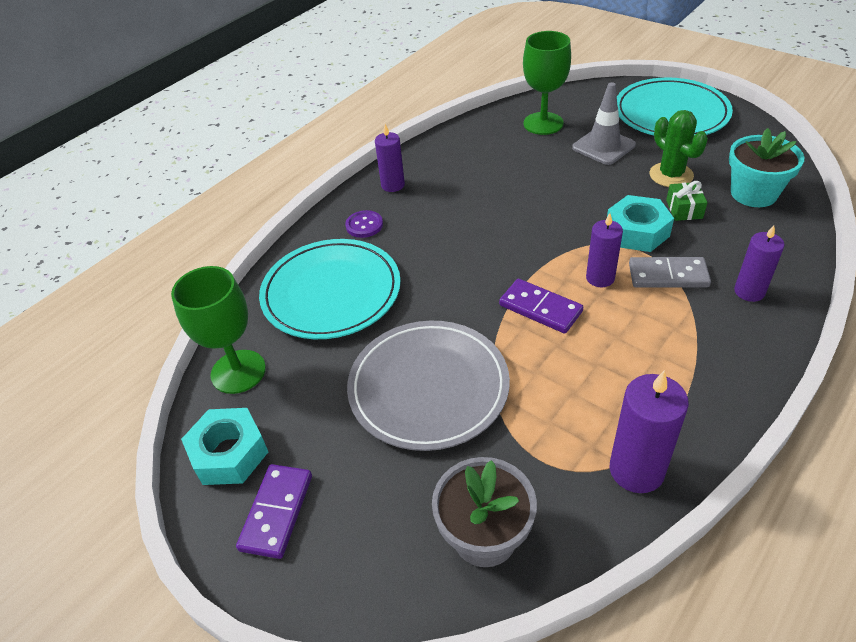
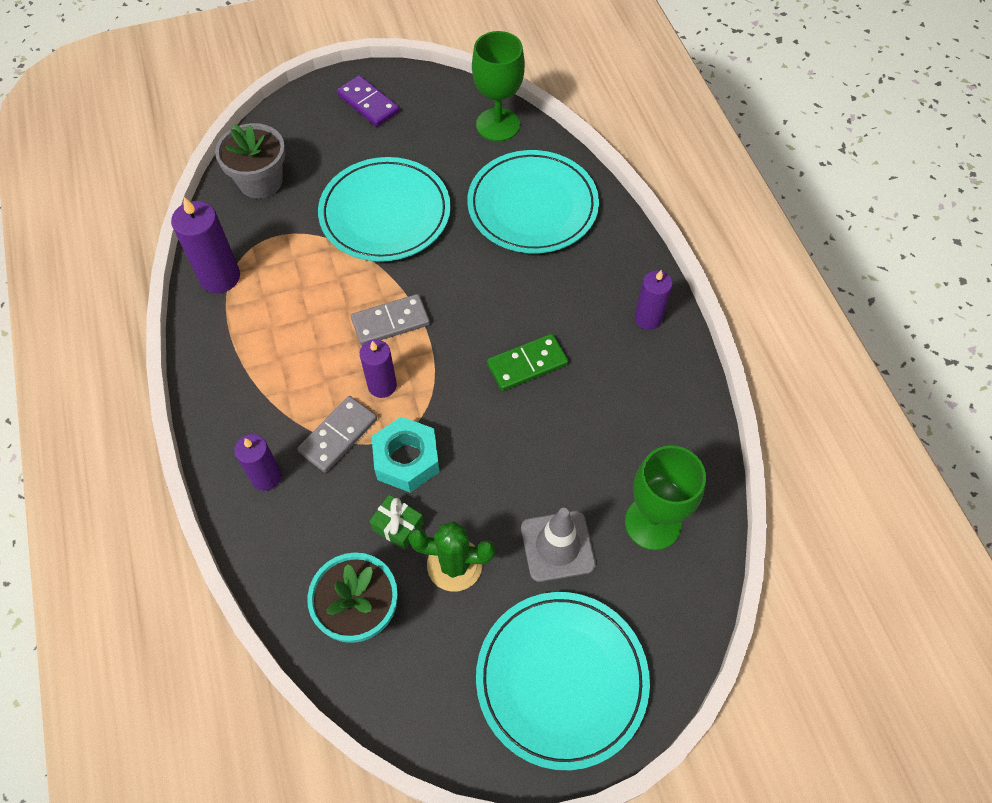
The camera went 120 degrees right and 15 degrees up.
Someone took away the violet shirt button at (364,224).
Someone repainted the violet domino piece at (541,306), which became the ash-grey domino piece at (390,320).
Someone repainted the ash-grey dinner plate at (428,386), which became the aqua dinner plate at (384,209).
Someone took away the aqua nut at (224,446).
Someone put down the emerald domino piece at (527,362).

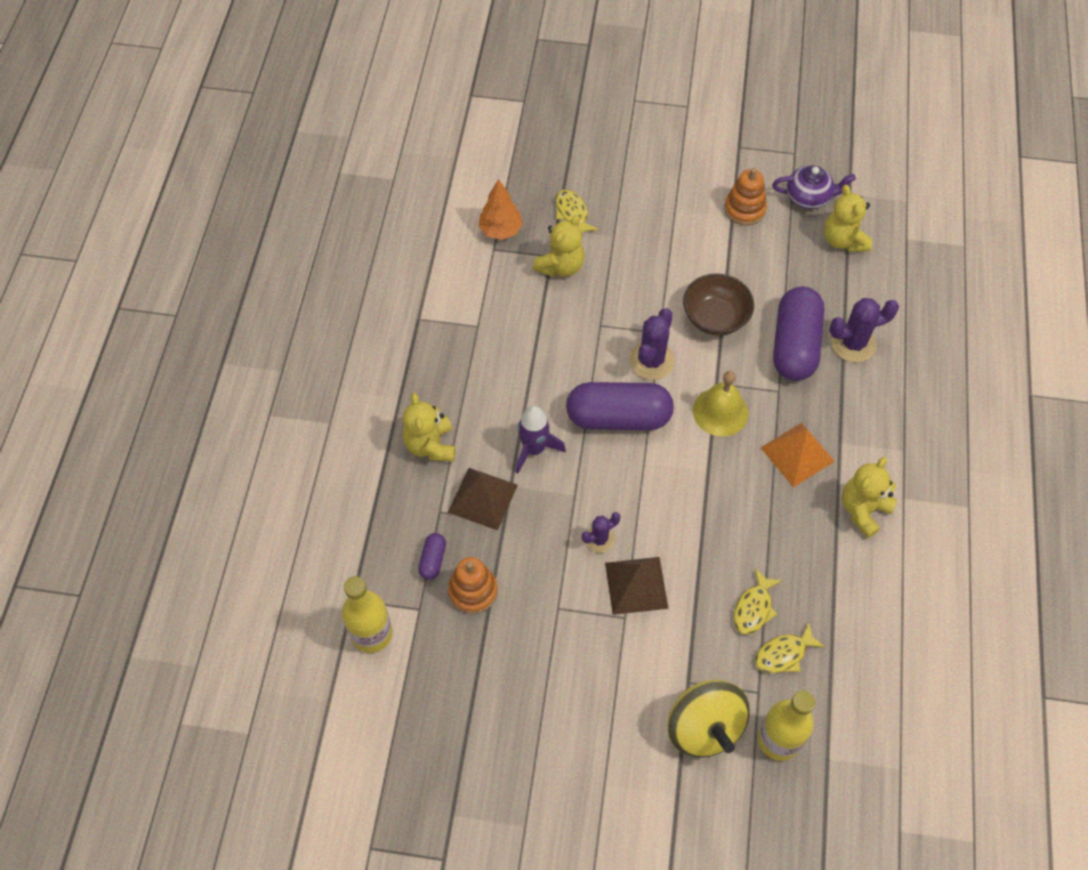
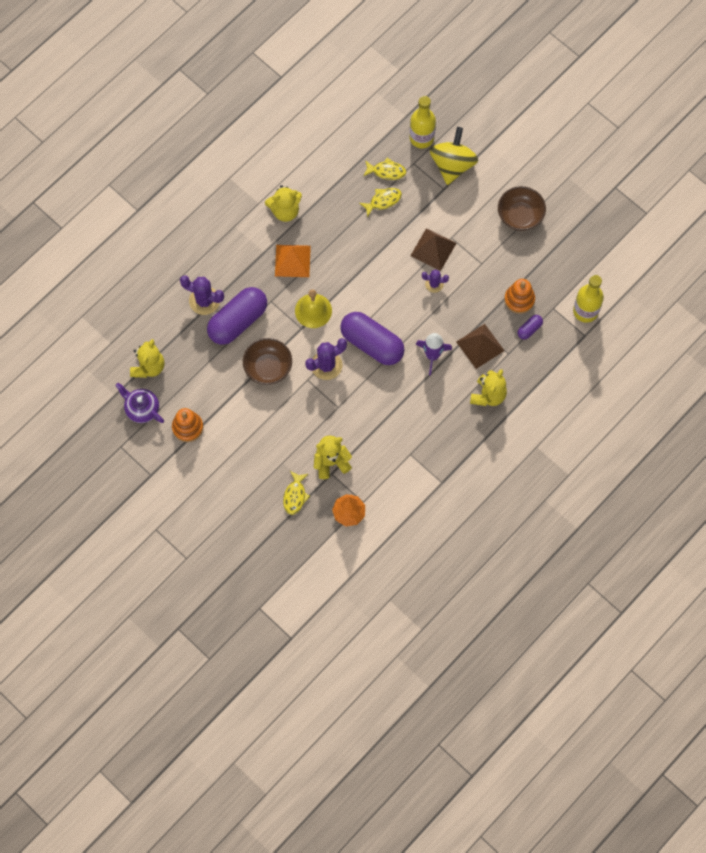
The camera went 145 degrees left and 10 degrees up.
Someone put down the russet bowl at (522,208).

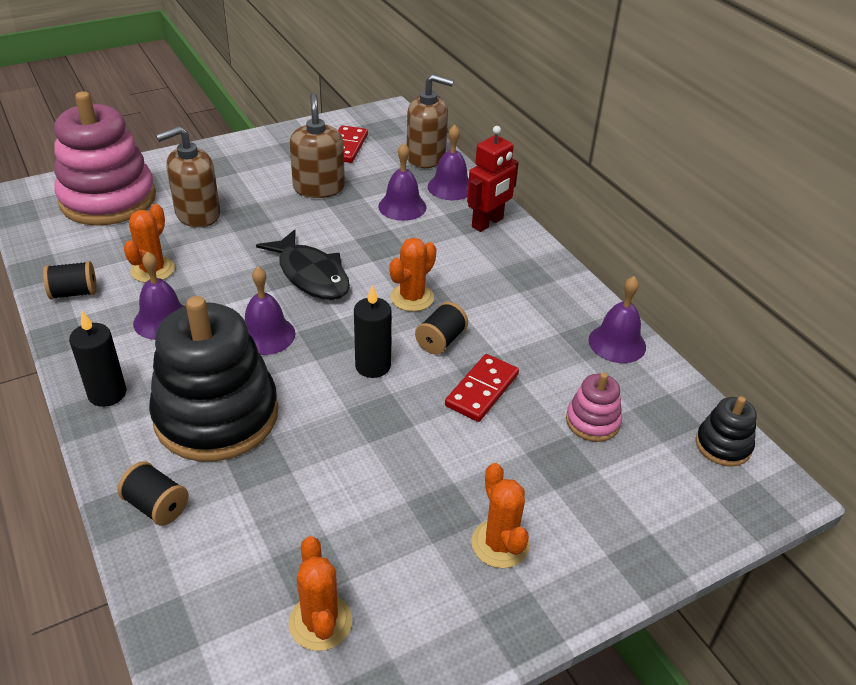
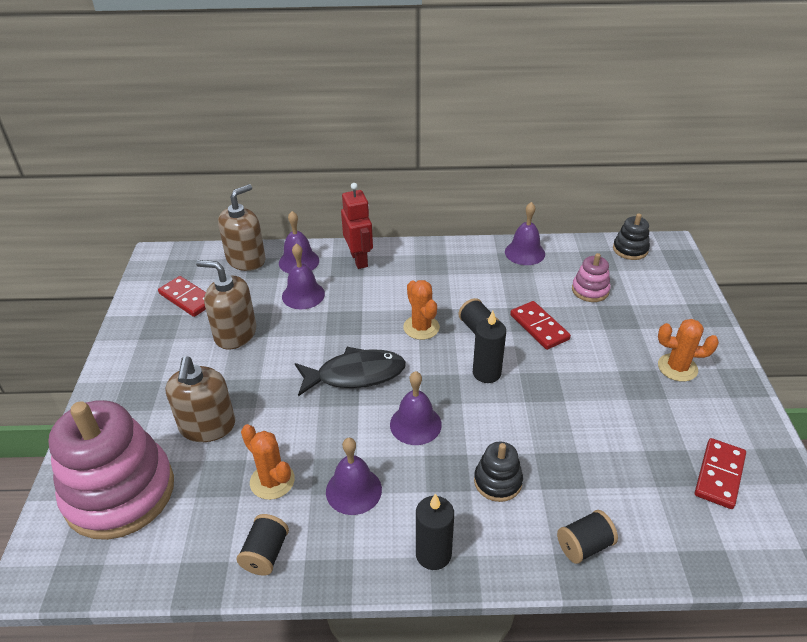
The camera went 60 degrees left and 0 degrees up.
Someone scaled the black stacking rings at (214,379) by 0.45.
Someone swapped the orange cactus at (320,593) for the scarlet domino piece at (720,473).

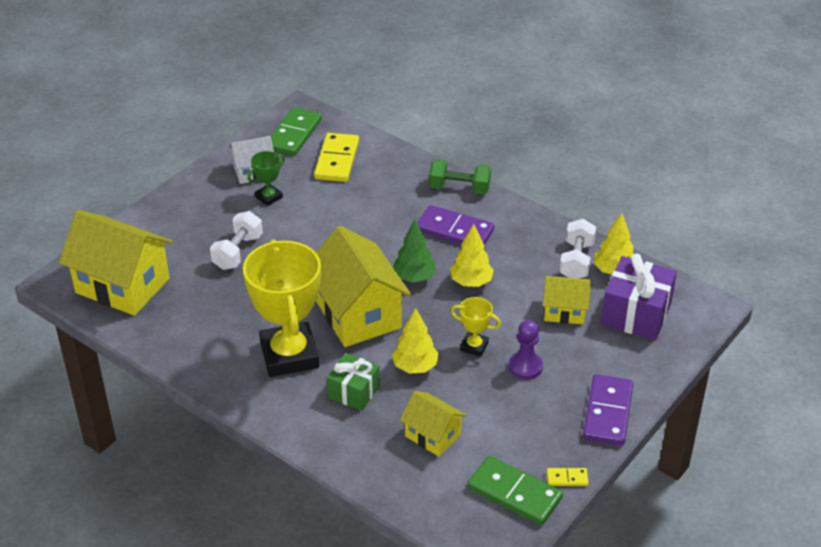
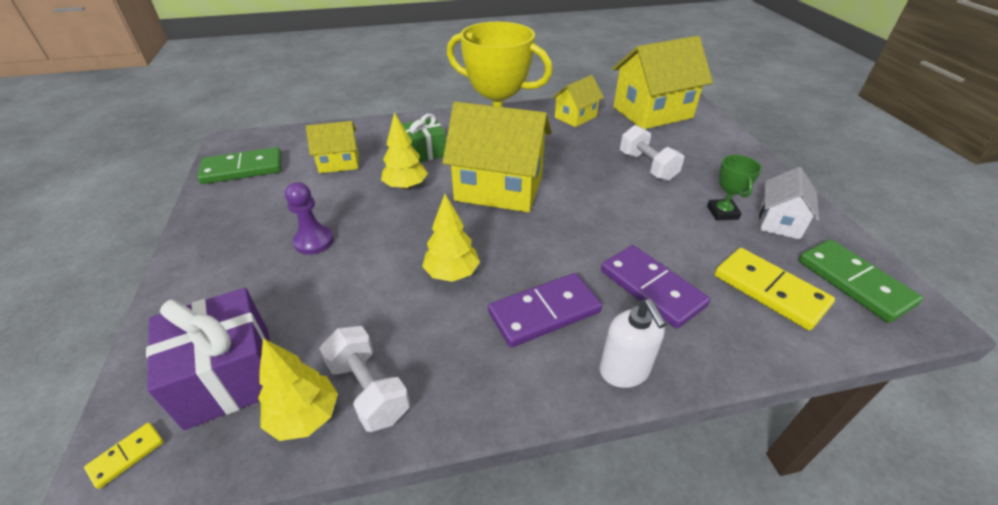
The camera went 130 degrees right and 0 degrees up.
Someone swapped the emerald free weight at (460,176) for the white pump bottle at (633,343).
Someone took away the emerald tree at (414,251).
Someone carried the golden cottage from (567,300) to (578,101).
Someone took away the golden prize cup at (476,327).
Someone carried the violet domino piece from (608,410) to (655,287).
Someone carried the golden domino piece from (568,477) to (124,455).

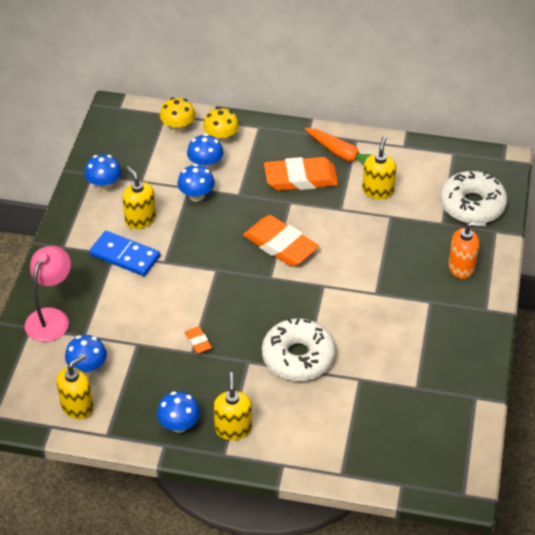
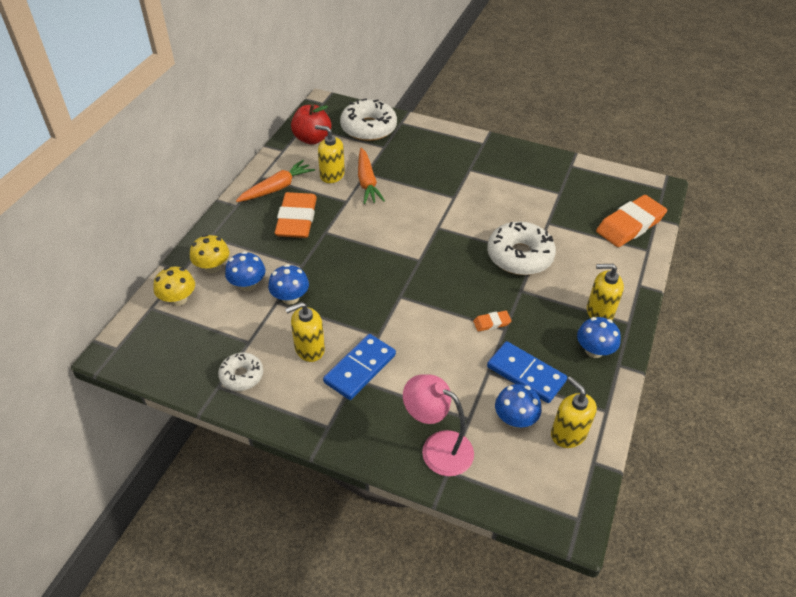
The camera went 80 degrees left and 0 degrees up.
Someone swapped the royal blue fungus at (103,172) for the white doughnut at (240,371).
Someone carried the orange eraser from (281,241) to (631,221).
Someone took away the orange pump bottle at (467,250).
Someone put down the scarlet toy apple at (311,124).
Someone put down the orange toy carrot at (371,176).
Someone put down the royal blue domino piece at (527,372).

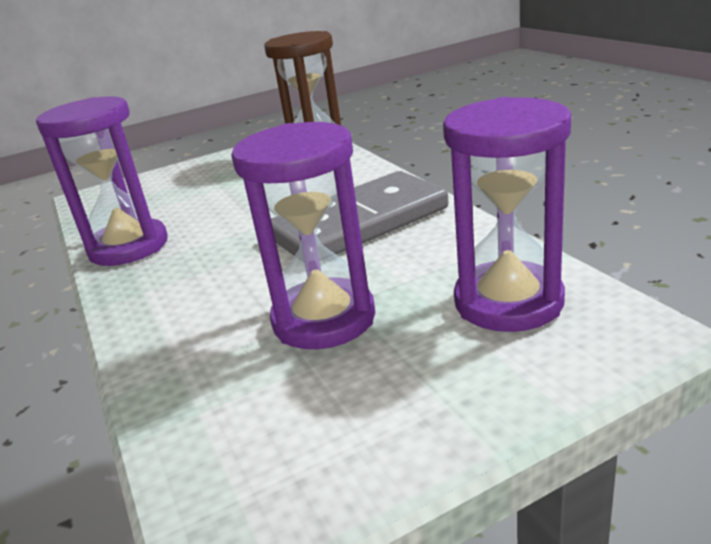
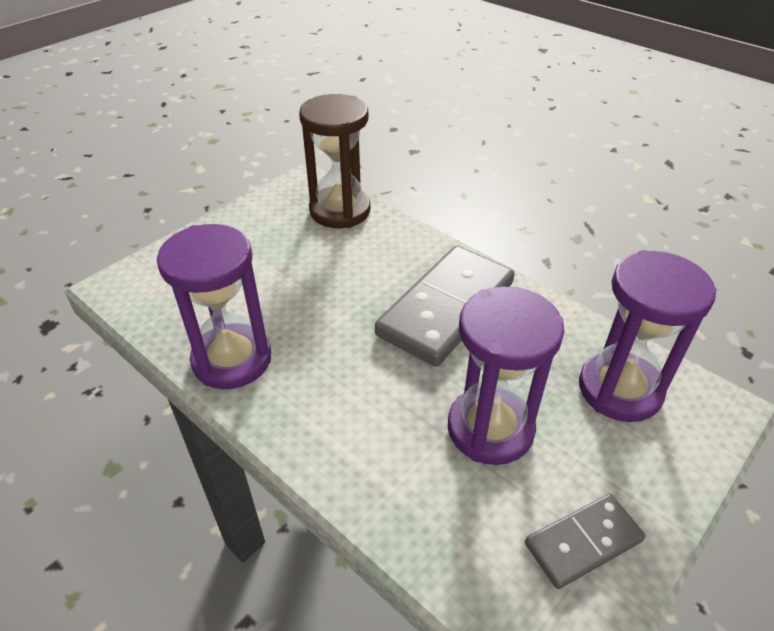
The camera went 25 degrees left and 15 degrees up.
Someone put down the ash-grey domino piece at (585,541).

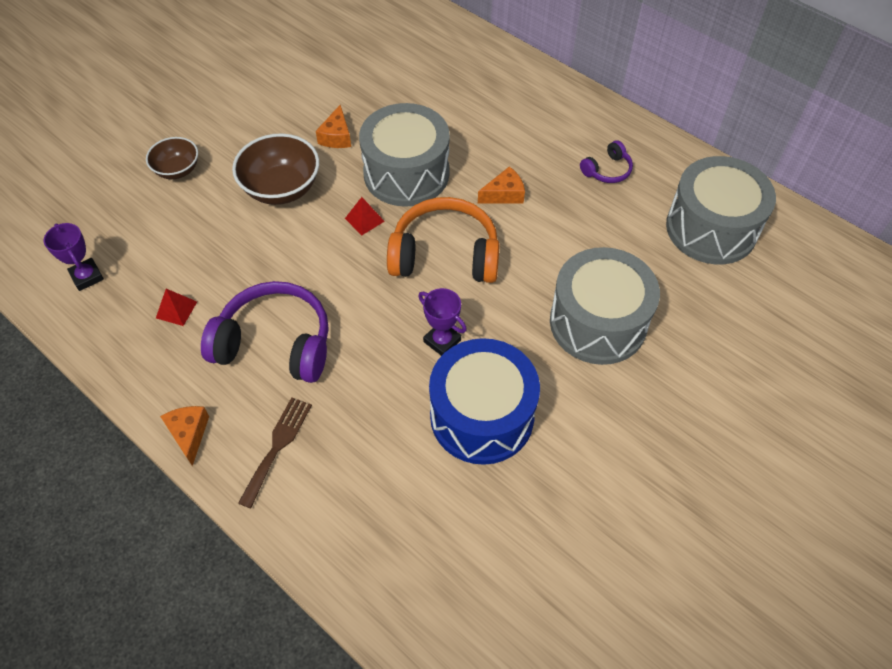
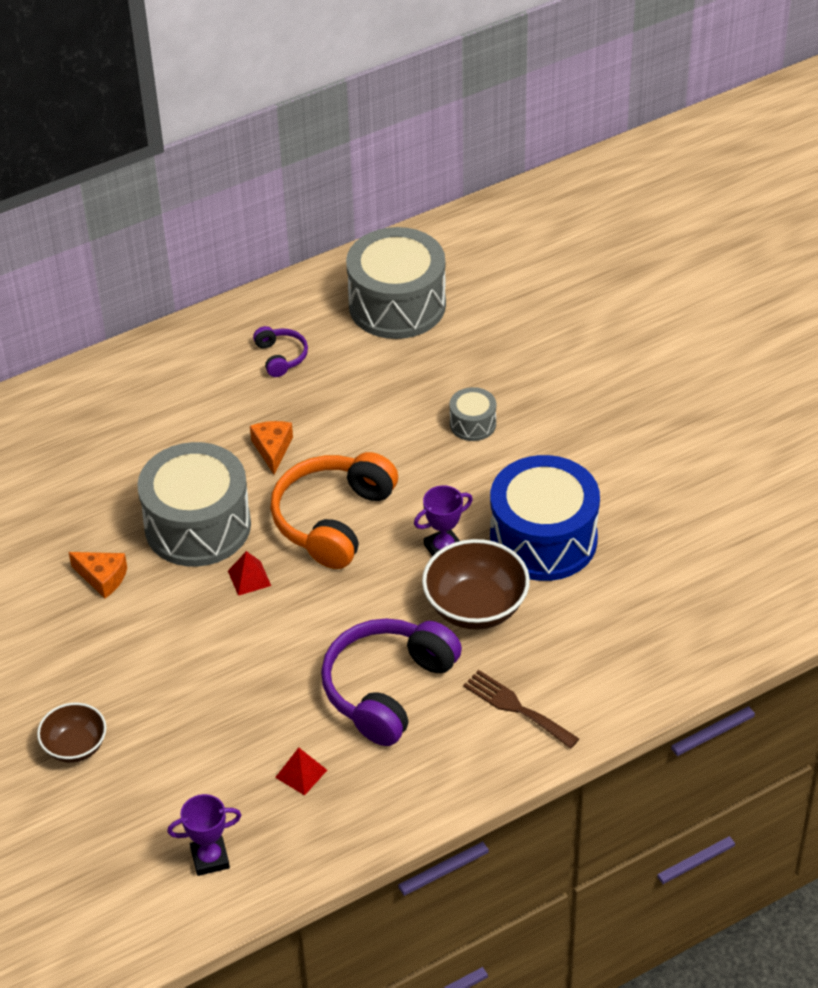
The camera went 70 degrees left and 10 degrees down.
Someone carried the russet bowl from (275,169) to (476,584).
Someone scaled the ash-grey snare drum at (605,306) by 0.45.
Someone took away the orange cheese wedge at (184,436).

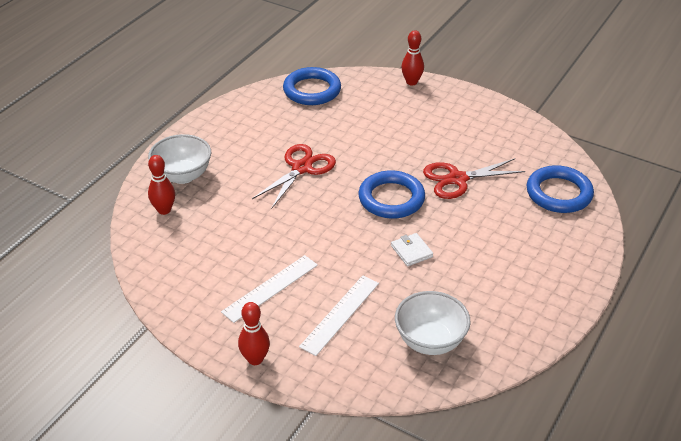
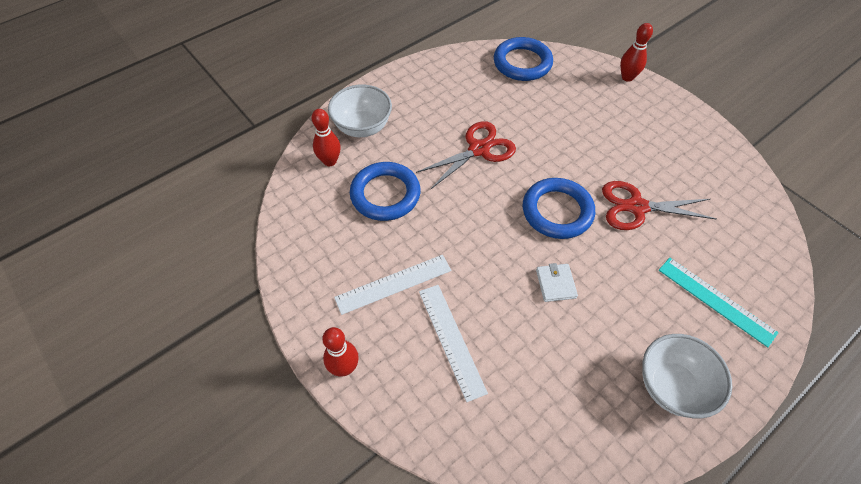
The camera went 20 degrees right and 15 degrees up.
Someone carried the royal blue torus from (560,189) to (385,191).
Someone rotated the white ruler at (339,315) by 75 degrees counterclockwise.
Someone carried the white bowl from (433,323) to (687,376).
Someone put down the aqua ruler at (719,303).

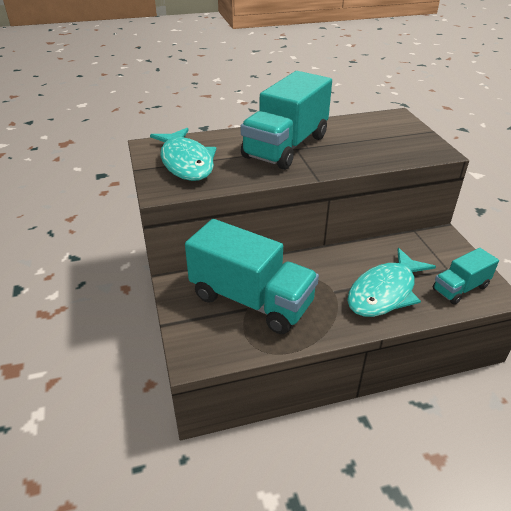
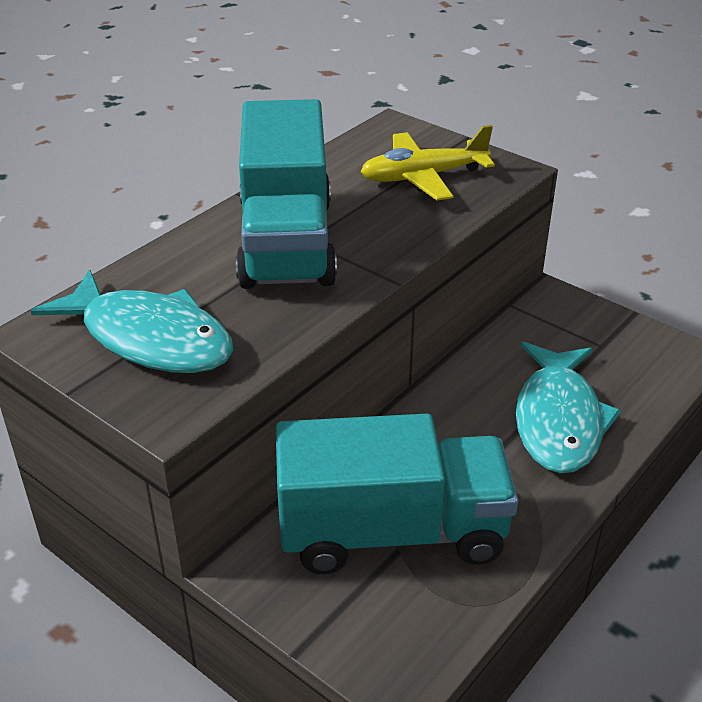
The camera went 35 degrees left and 0 degrees up.
Someone took away the aqua lorry at (466,276).
Someone put down the golden toy plane at (427,162).

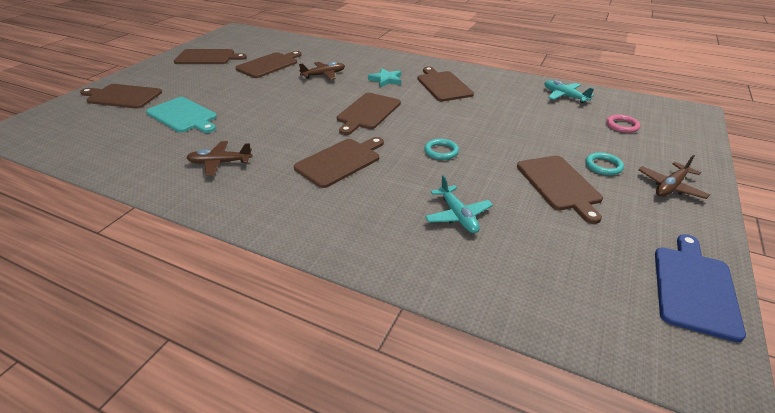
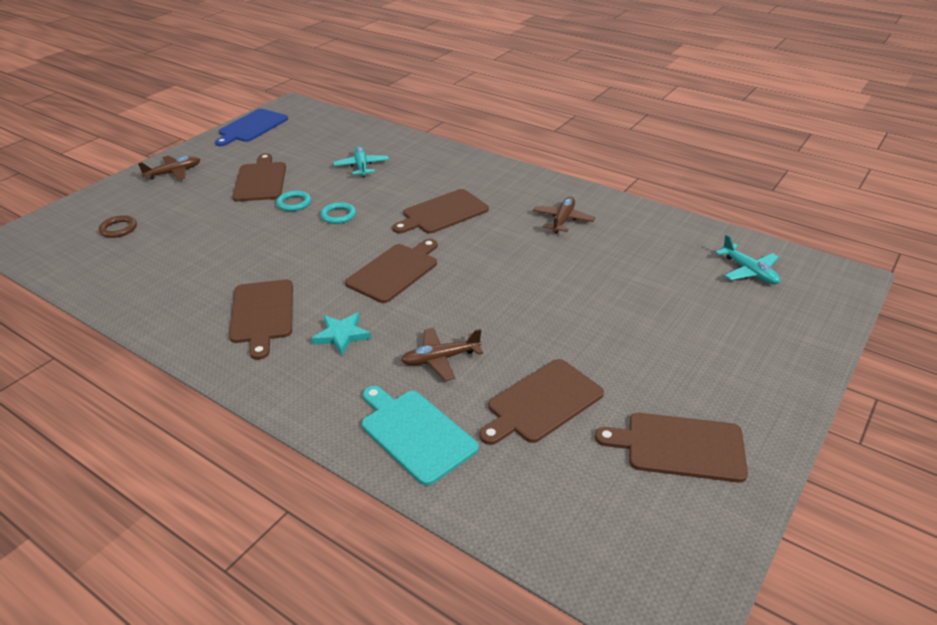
The camera went 170 degrees left and 0 degrees up.
Someone carried the aqua toy plane from (569,92) to (747,259).
Someone took away the russet cutting board at (121,96).
Someone carried the aqua cutting board from (181,115) to (420,436).
Someone repainted the rosy torus at (623,123), which became the russet torus at (118,226).
Someone rotated the russet toy plane at (219,158) by 75 degrees counterclockwise.
Someone carried the aqua torus from (605,163) to (293,201).

